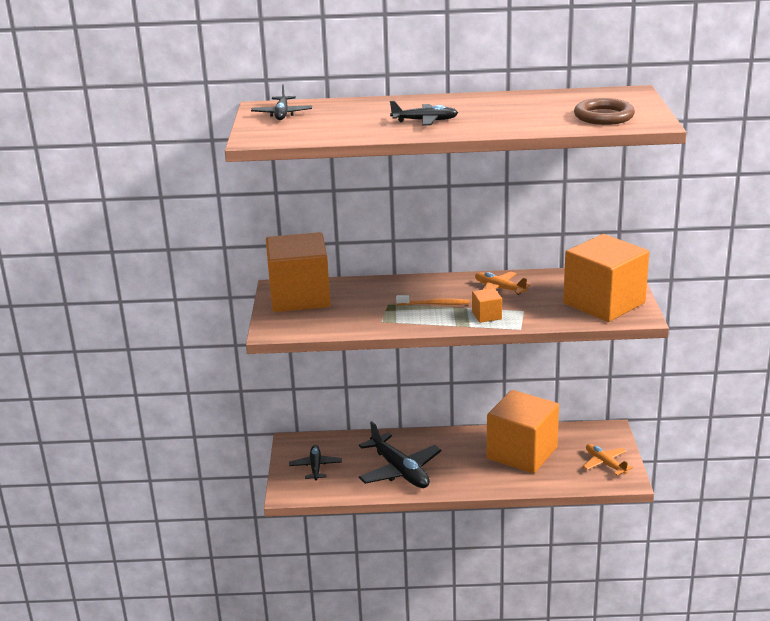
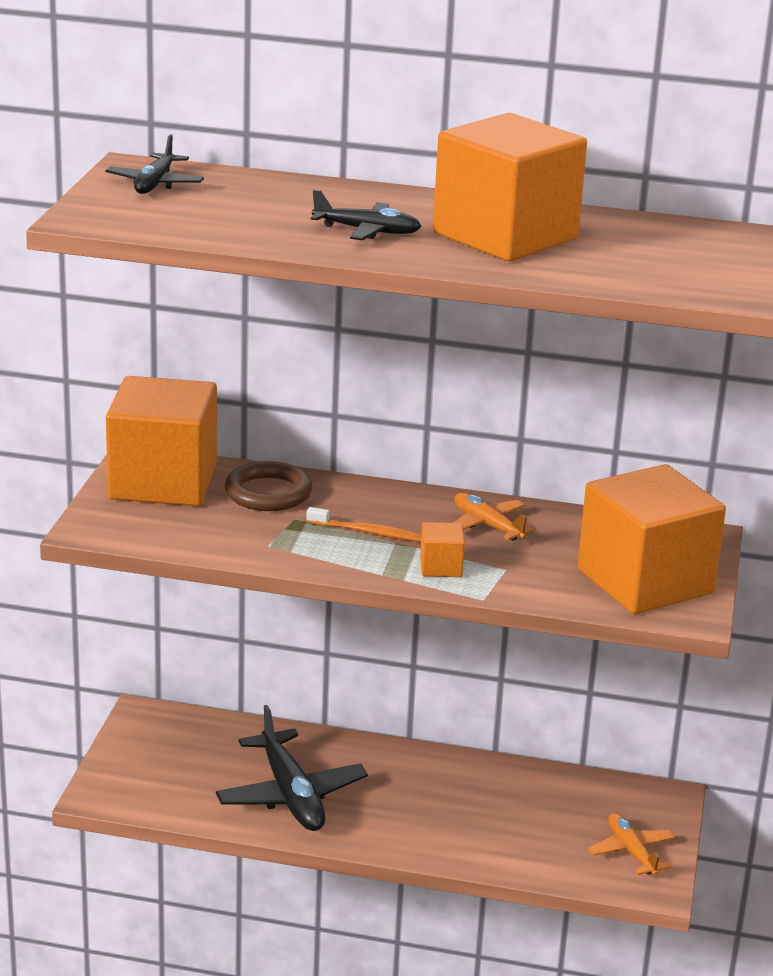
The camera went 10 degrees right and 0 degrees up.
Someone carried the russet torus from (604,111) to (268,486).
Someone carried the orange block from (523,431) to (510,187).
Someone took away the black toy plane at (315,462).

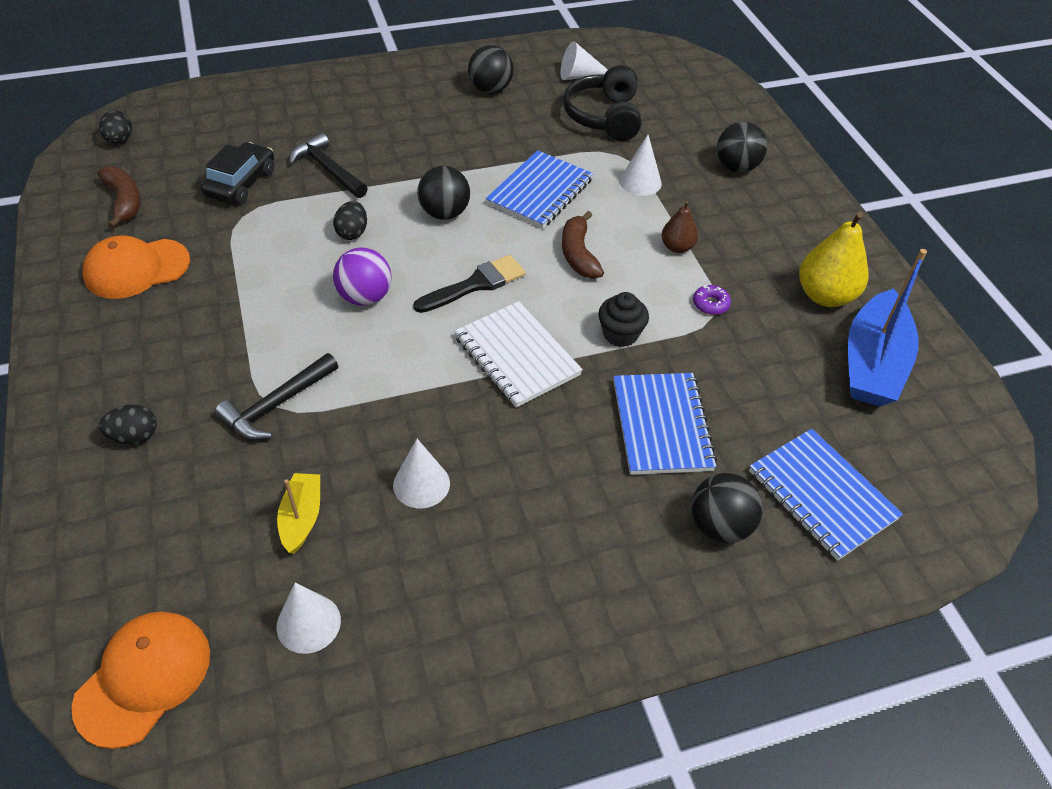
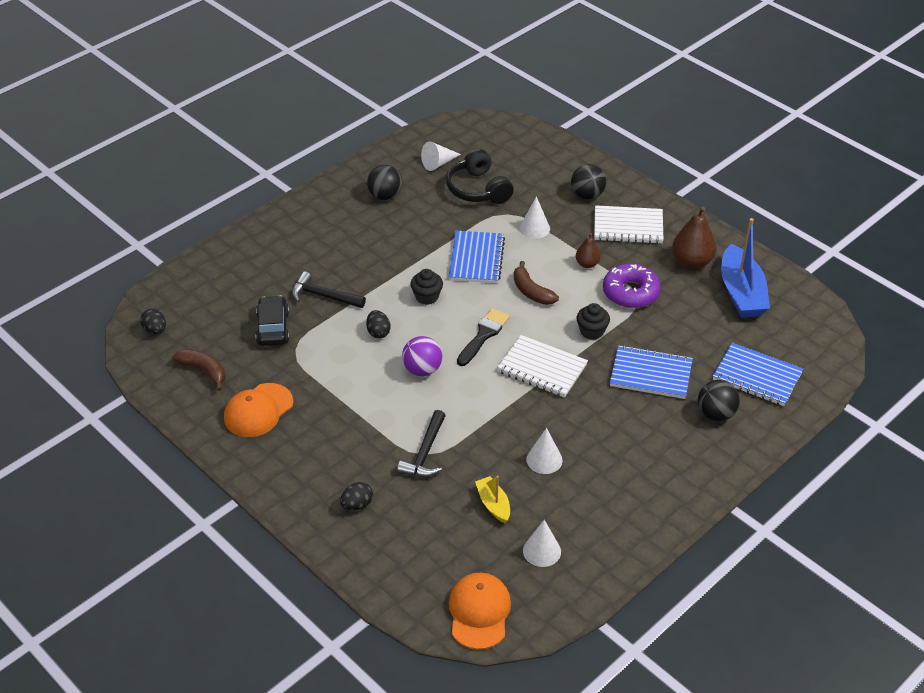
The camera went 25 degrees left and 5 degrees down.
Someone swapped the black play ball at (443,193) for the black fairy cake at (426,287).
Someone repainted the golden toy pear at (834,259), which became the russet toy pear at (694,238).
Someone scaled the violet doughnut at (712,300) by 2.27.
Someone rotated the royal blue exercise book at (665,424) by 45 degrees counterclockwise.
Someone put down the white exercise book at (629,224).

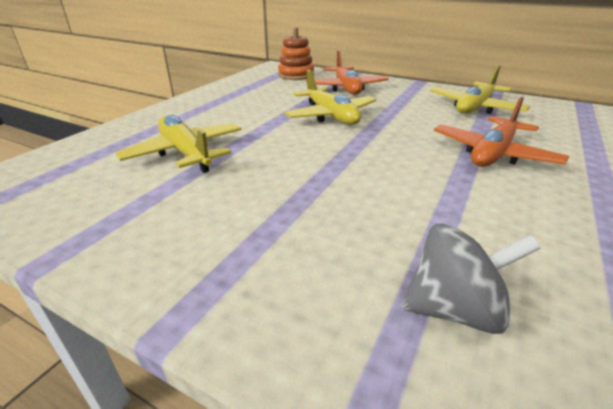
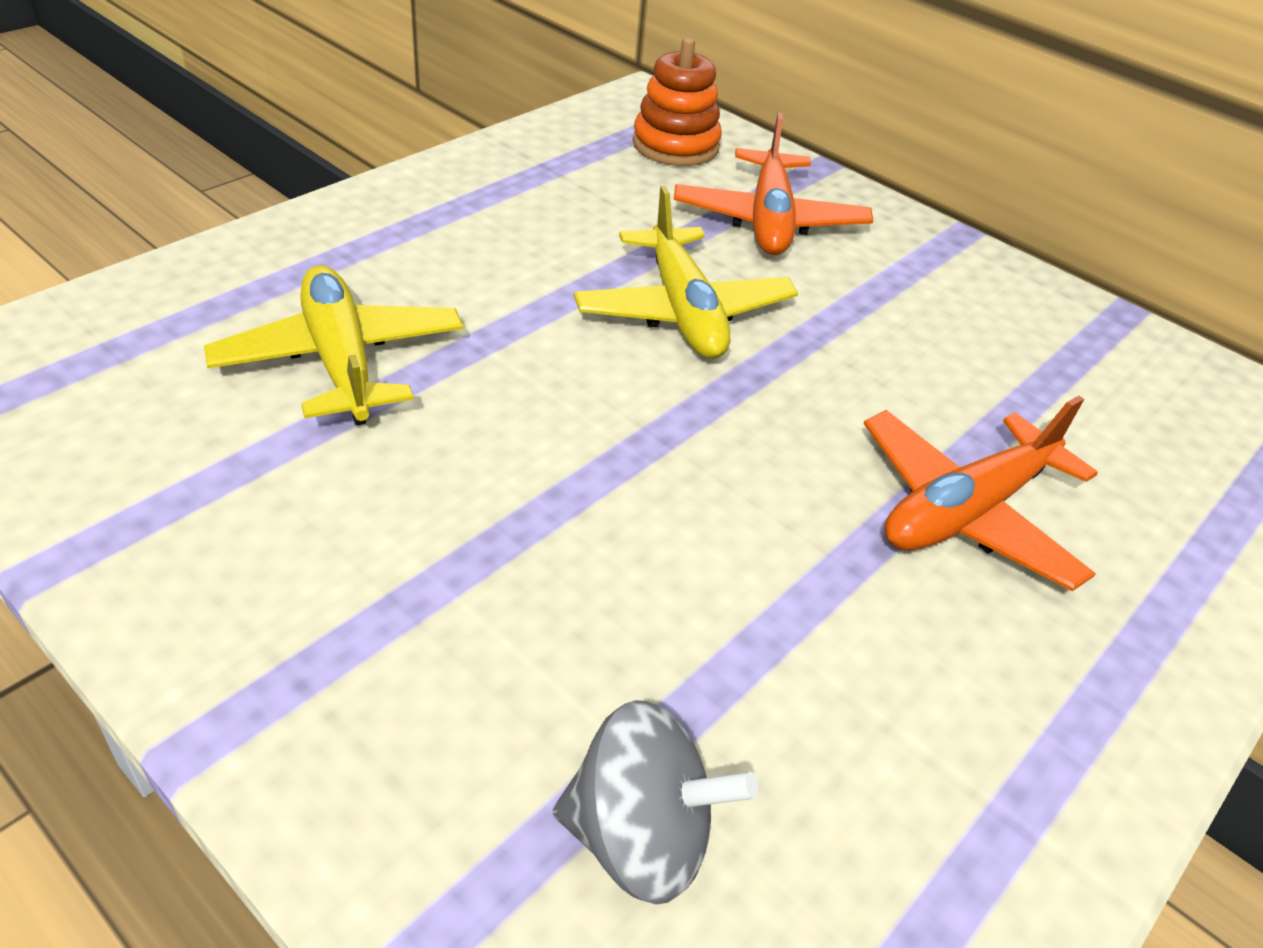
The camera went 10 degrees right and 10 degrees up.
Someone took away the golden toy plane at (480,89).

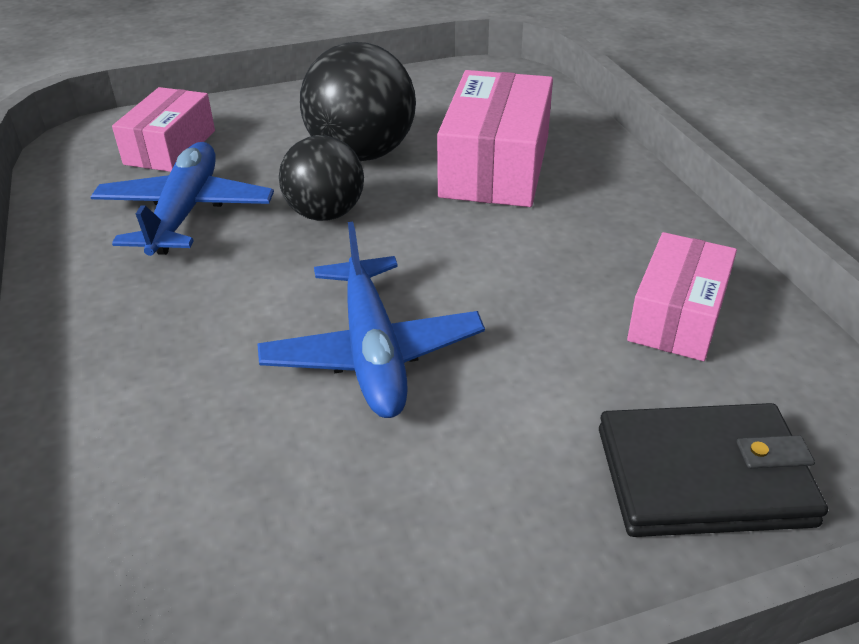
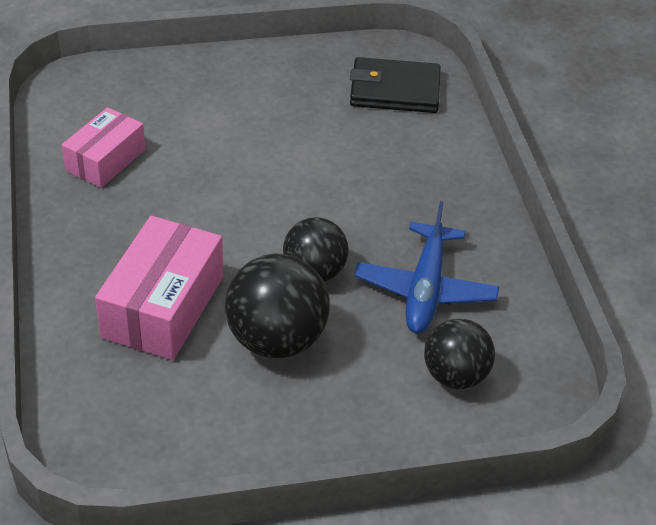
The camera went 175 degrees left and 5 degrees up.
Someone swapped the rosy parcel at (163,129) for the black play ball at (459,354).
Someone took away the royal blue toy plane at (371,320).
Someone carried the black billfold from (713,470) to (395,85).

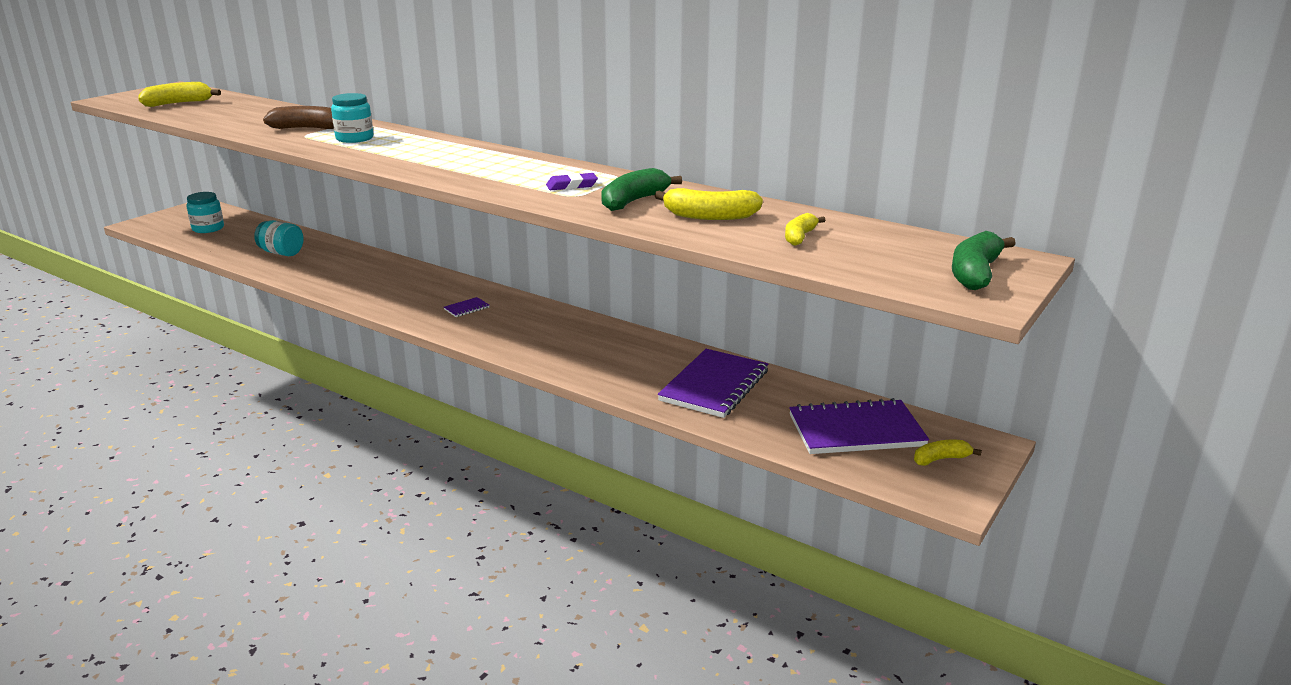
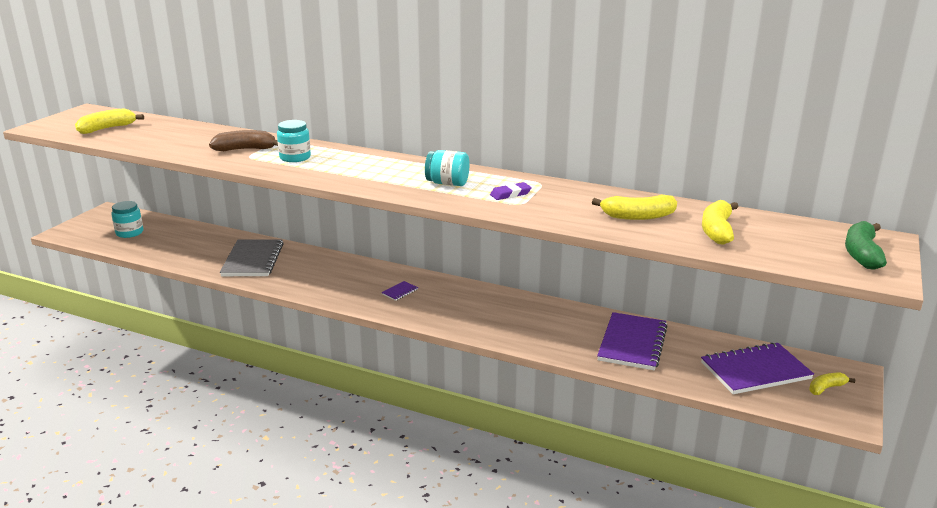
The camera went 10 degrees left and 0 degrees up.
Someone took away the emerald banana fruit at (641,189).
Someone scaled the golden banana fruit at (805,229) by 1.60.
Someone carried the aqua preserve jar from (278,238) to (447,168).
Someone put down the ash-grey exercise book at (252,257).

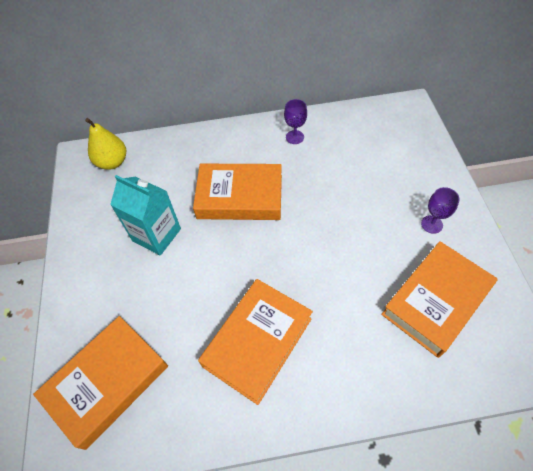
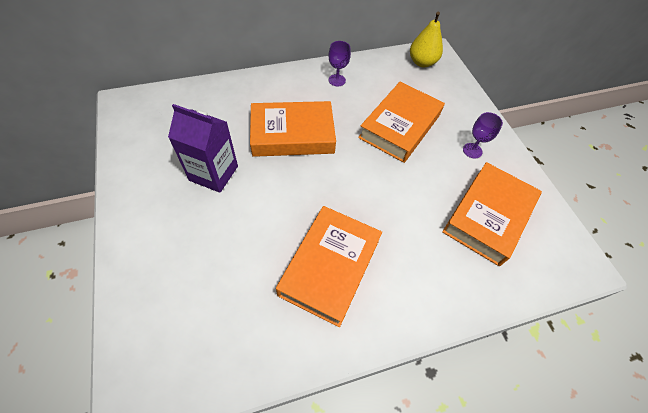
The camera went 15 degrees left and 0 degrees up.
Someone carried the golden toy pear from (105,144) to (426,39).
Someone repainted the aqua milk carton at (145,215), which became the violet milk carton at (203,148).
Someone carried the orange book from (100,383) to (401,122).

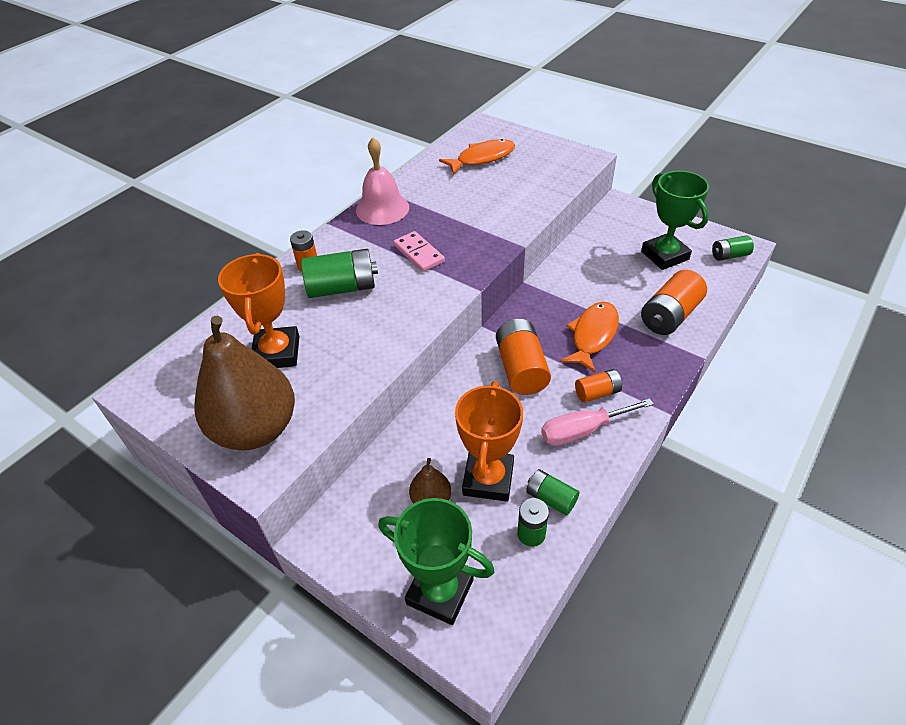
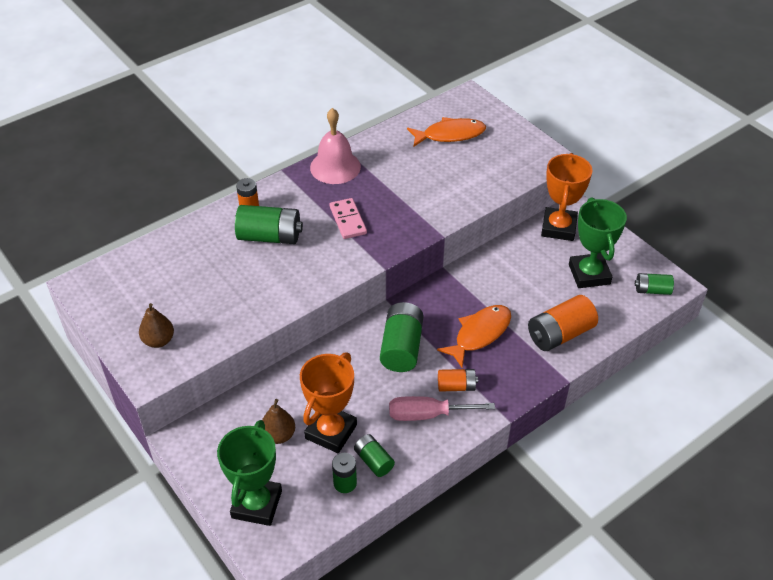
The camera went 15 degrees right and 0 degrees up.
Someone carried the orange prize cup from (258,310) to (567,197).
Someone scaled the russet toy pear at (244,383) by 0.45.
Someone repainted the orange AA battery at (523,357), which became the emerald AA battery at (402,337).
Someone rotated the emerald prize cup at (436,561) by 60 degrees clockwise.

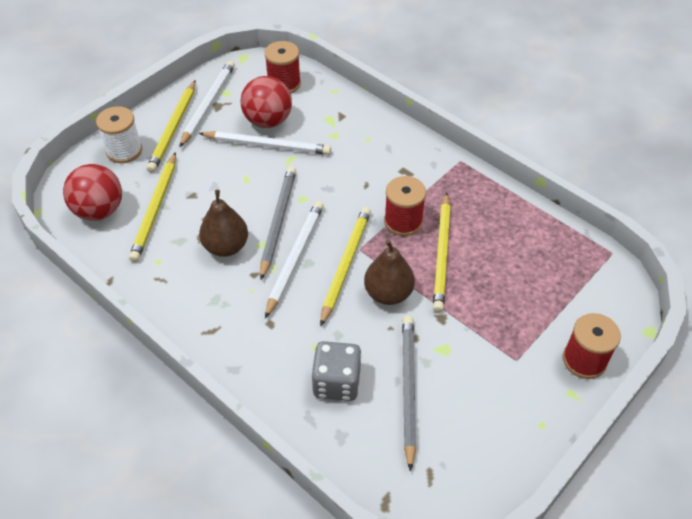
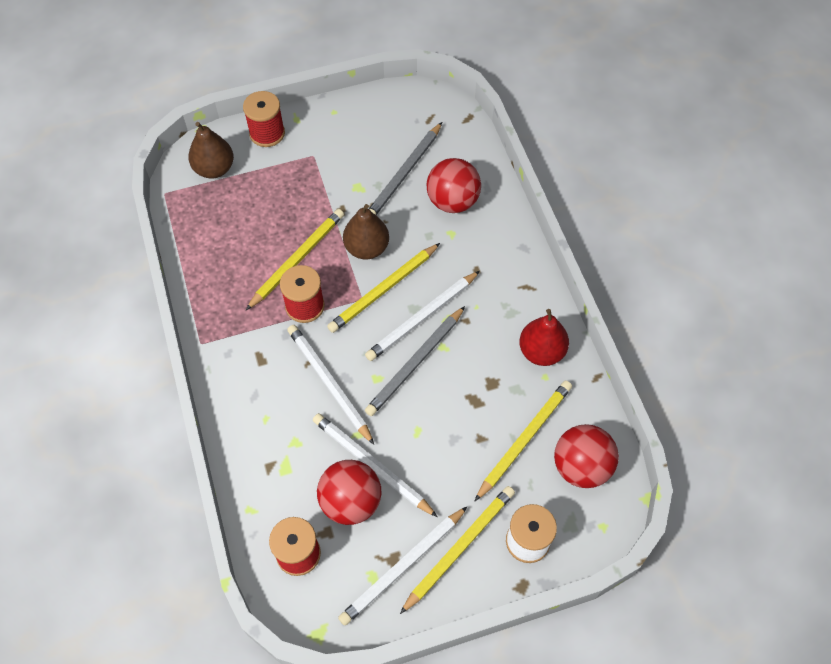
The camera went 150 degrees left and 10 degrees up.
Someone carried the russet toy pear from (223,223) to (211,150).
Someone swapped the ash-grey game die at (336,371) for the scarlet play ball at (454,185).
Someone put down the scarlet toy pear at (544,337).
Someone put down the white lead pencil at (330,385).

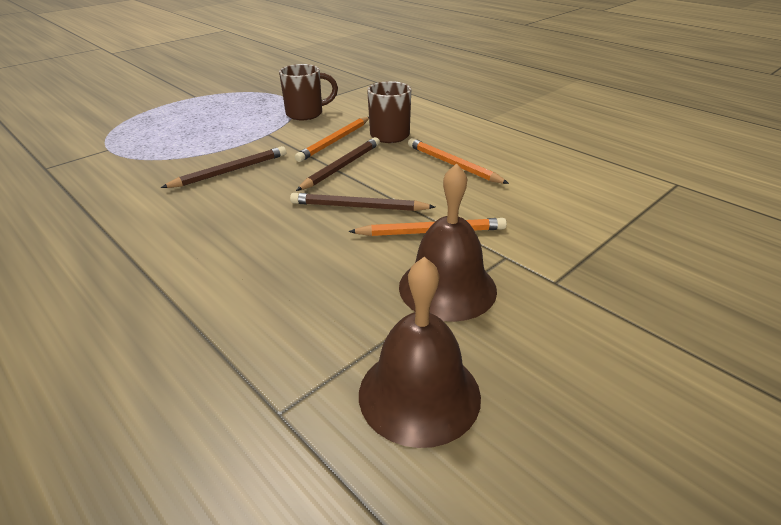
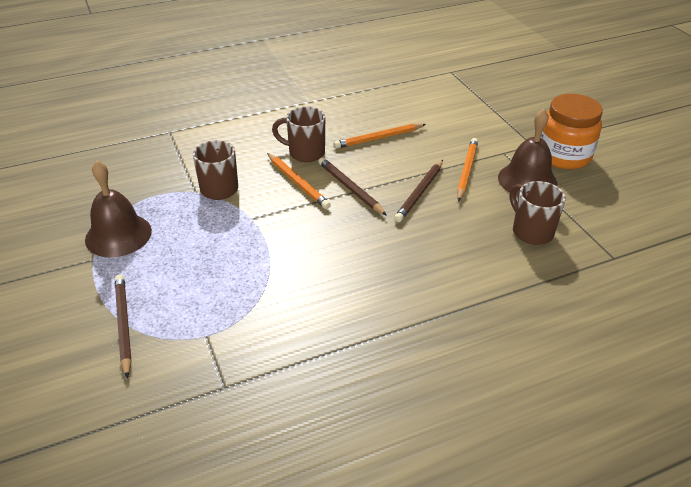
The camera went 70 degrees left and 5 degrees up.
Someone carried the russet lead pencil from (223,167) to (123,327).
Someone carried the russet bell from (420,352) to (118,209).
Someone put down the orange preserve jar at (572,131).
Someone put down the russet tea mug at (538,213).

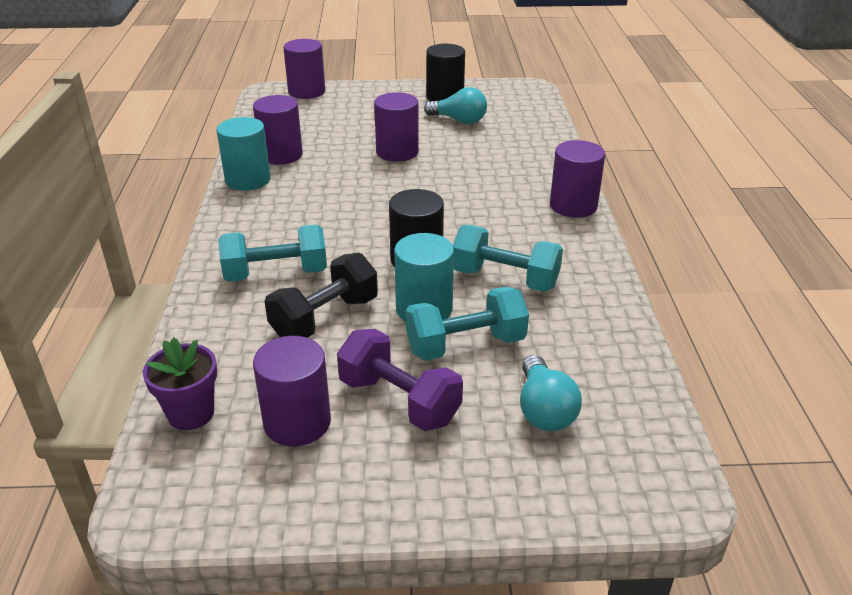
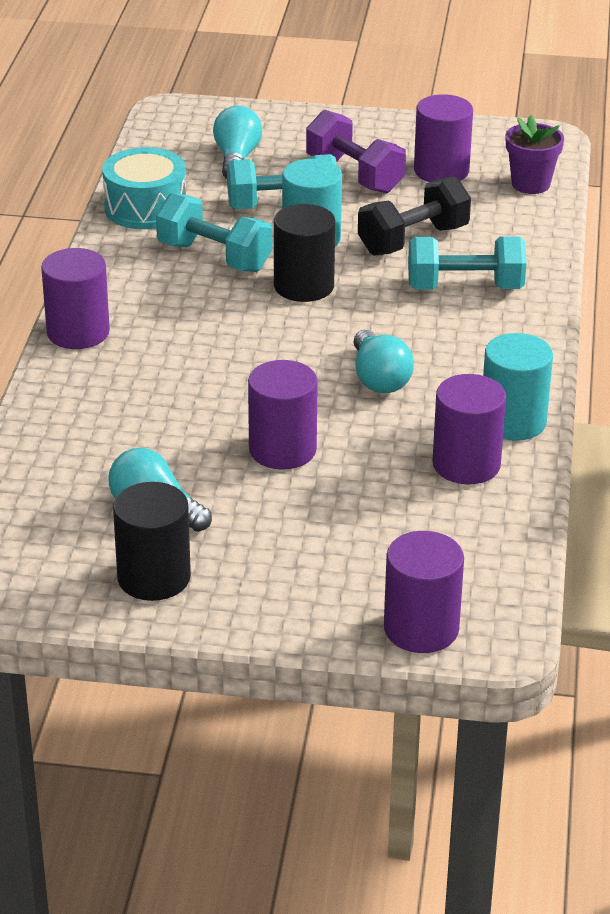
The camera went 170 degrees left and 0 degrees up.
Someone put down the aqua snare drum at (144,188).
Someone put down the aqua light bulb at (383,361).

